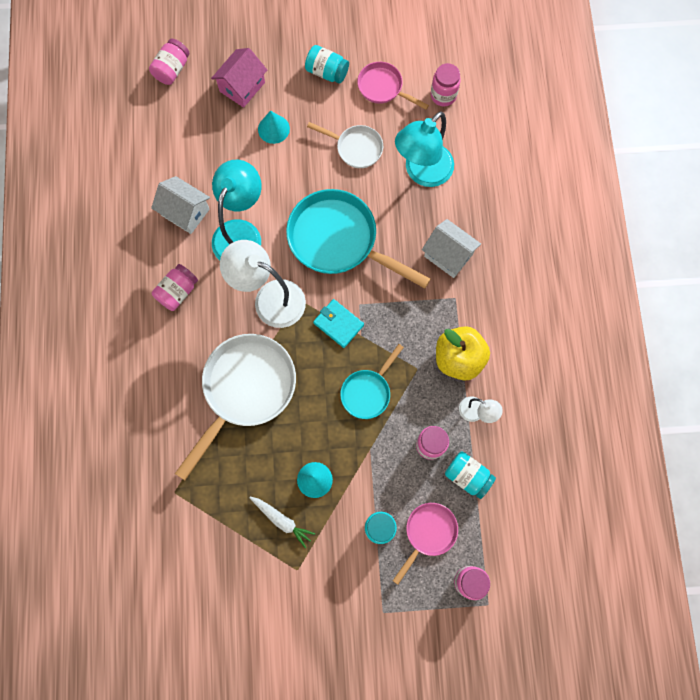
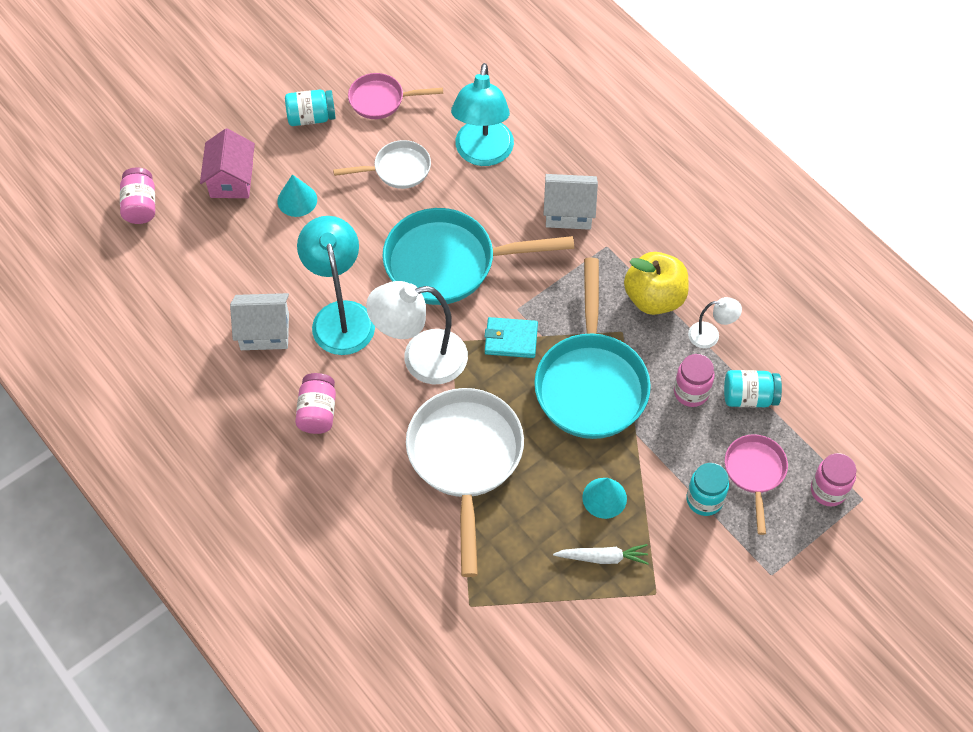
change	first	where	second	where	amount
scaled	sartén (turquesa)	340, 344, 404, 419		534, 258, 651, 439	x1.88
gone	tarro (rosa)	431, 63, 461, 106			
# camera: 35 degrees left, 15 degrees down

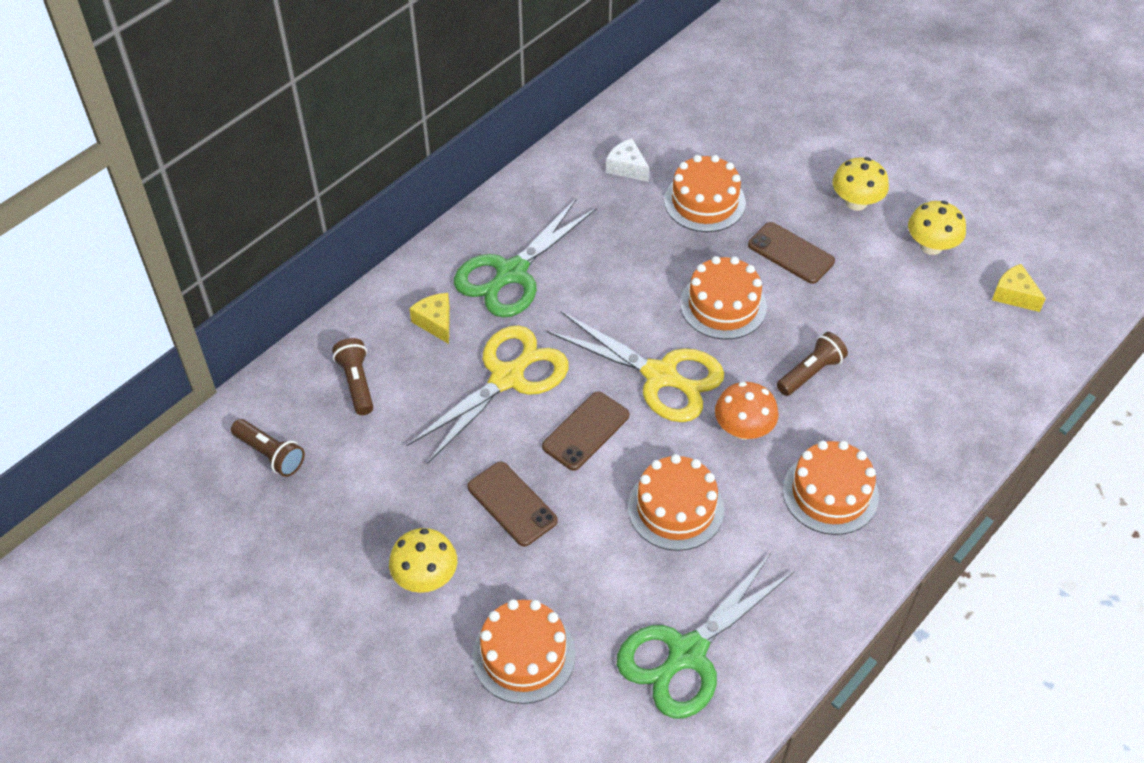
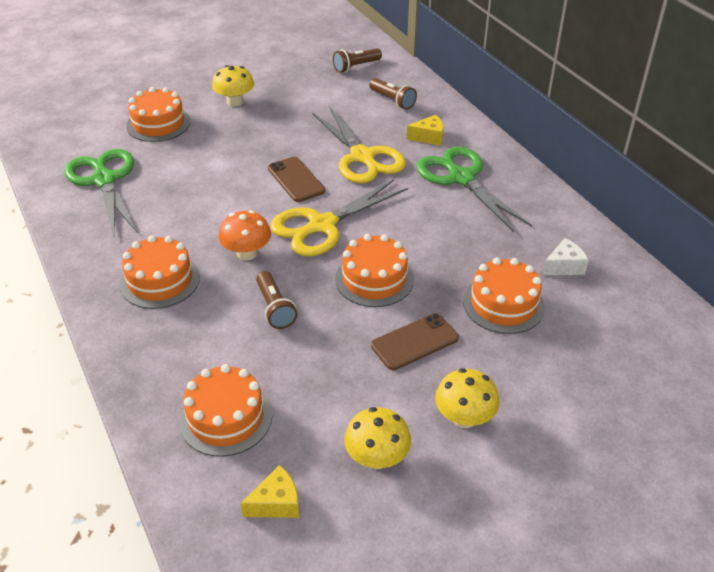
change	first	where	second	where	amount
rotated	lámpara de mano (marrón)	332, 338, 373, 415		369, 78, 417, 110	45 degrees clockwise
gone	móvil (marrón)	468, 462, 558, 546			
shifted	tarta (naranja)	628, 454, 724, 551		179, 364, 272, 457	
# camera: 110 degrees right, 10 degrees down

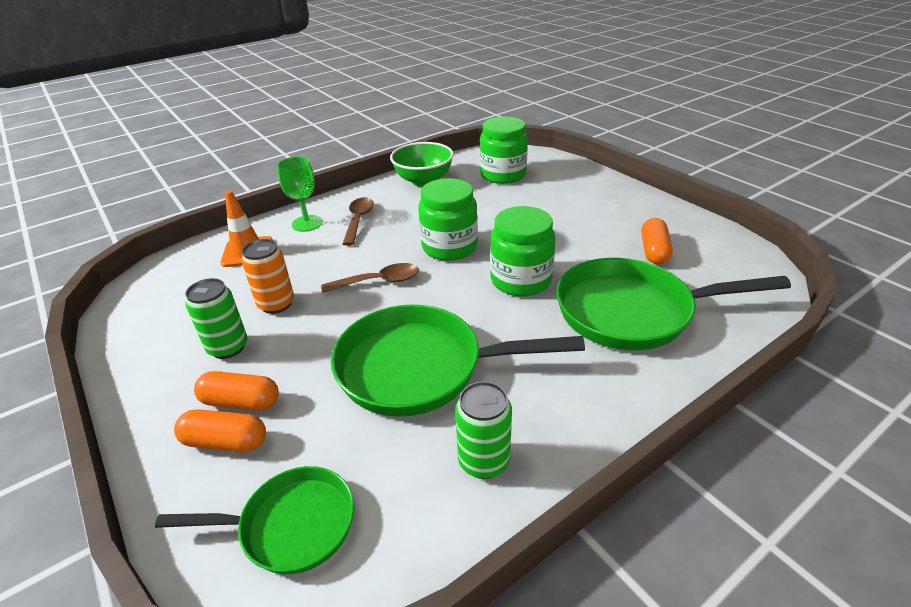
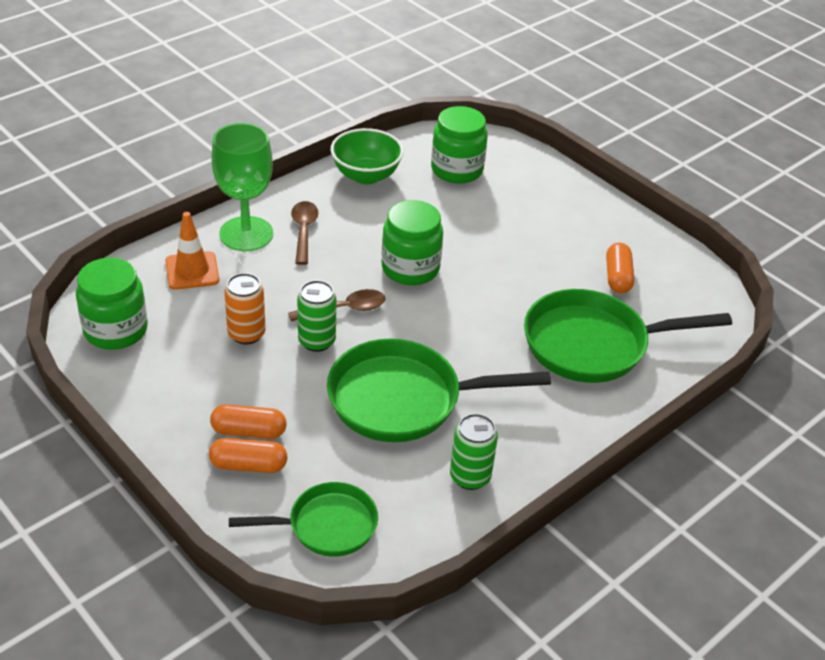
change	first	where	second	where	amount
shifted	lata (verde)	185, 278, 247, 359		297, 280, 336, 352	
scaled	copa (verde)	277, 157, 322, 232		212, 123, 273, 251	x1.58
shifted	tarro (verde)	490, 206, 556, 296		76, 258, 148, 350	
# camera: 10 degrees left, 5 degrees up

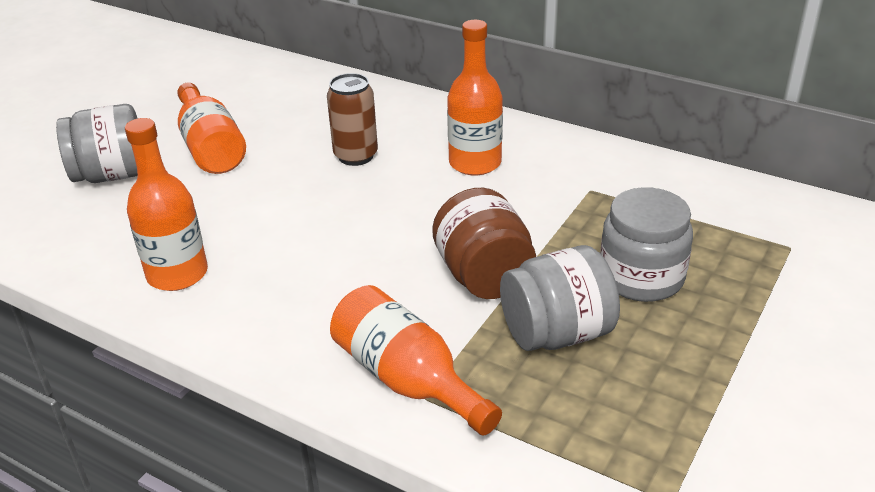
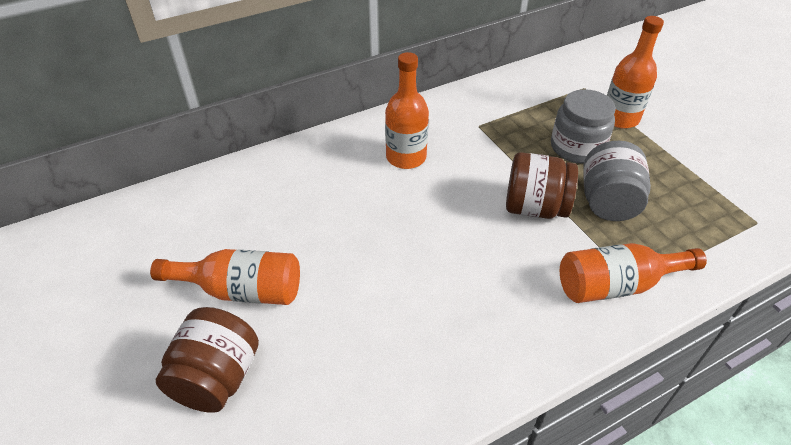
change	first	where	second	where	amount
repainted	tarro (gris)	56, 104, 138, 183	tarro (marrón)	156, 307, 259, 413	
shifted	botella (naranja)	125, 118, 208, 291		607, 16, 664, 128	
gone	lata (marrón)	327, 73, 378, 166			
# camera: 60 degrees left, 10 degrees up

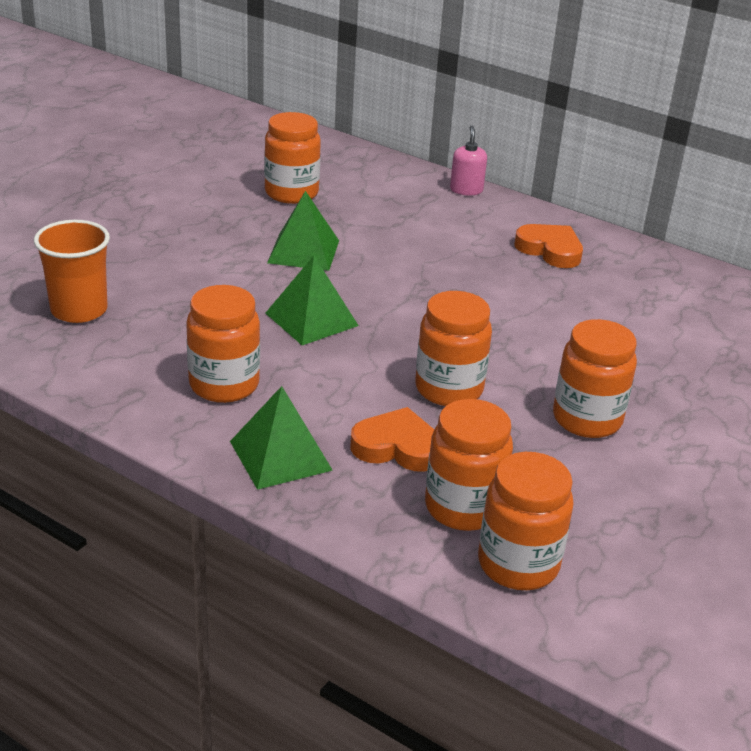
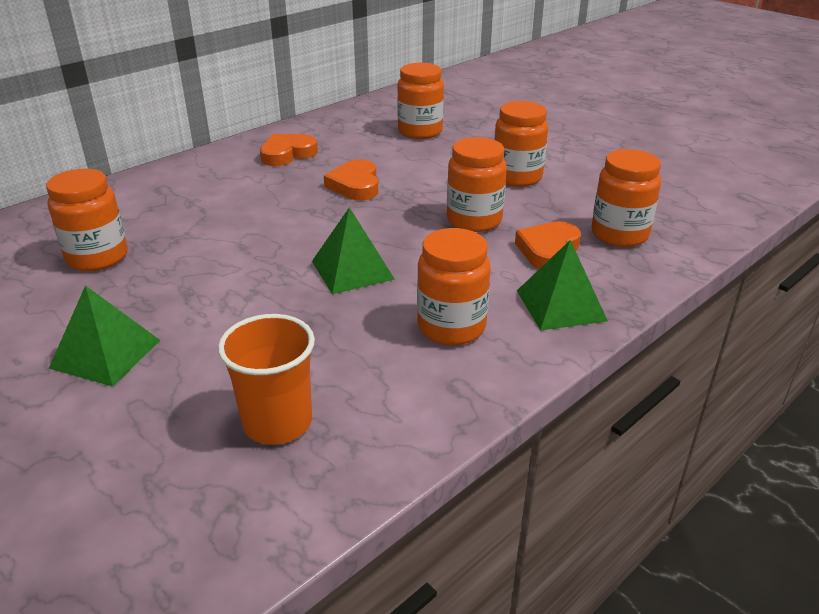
change	first	where	second	where	amount
shifted	pirámide (verde)	267, 191, 339, 271		49, 285, 160, 386	
gone	dispensador de jabón (rosa)	450, 126, 487, 195			
shifted	tarro (naranja)	478, 452, 574, 590		397, 63, 444, 139	
new			corazón (naranja)	324, 159, 378, 200	
# camera: 75 degrees left, 0 degrees up

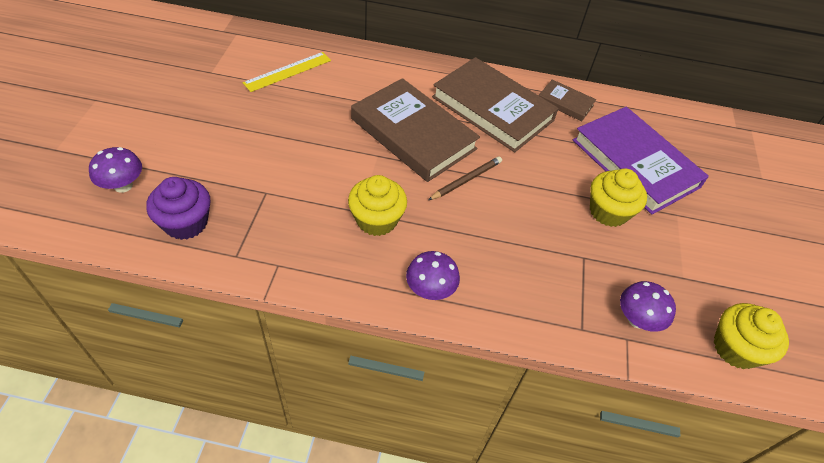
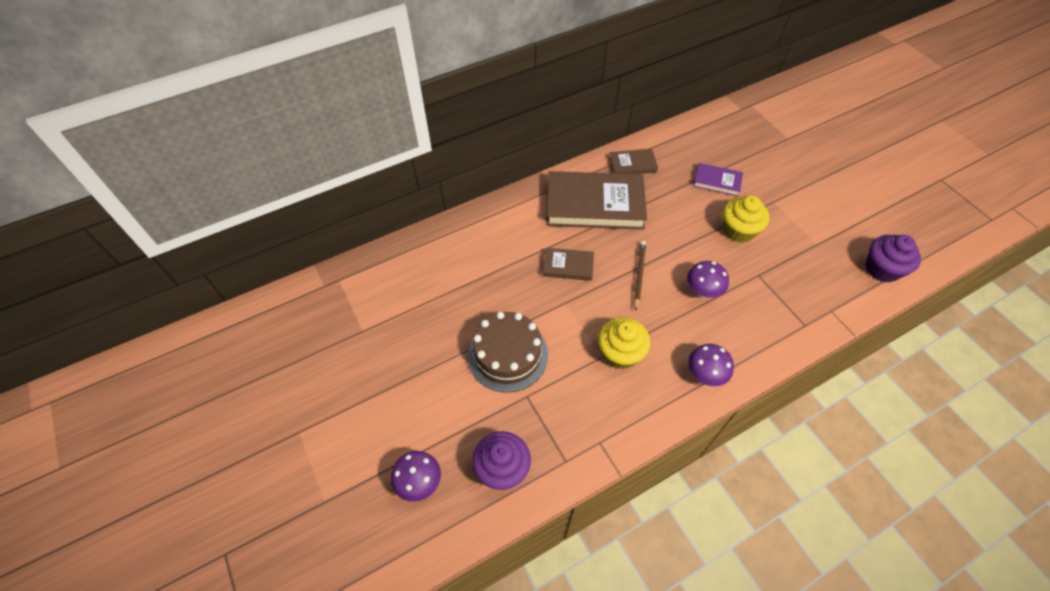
change	first	where	second	where	amount
gone	regla (amarillo)	243, 52, 331, 92			
scaled	libro (marrón)	351, 78, 480, 182		543, 248, 594, 281	x0.48
scaled	libro (morado)	573, 107, 709, 215		693, 163, 743, 196	x0.48
shifted	seta (morado)	620, 281, 676, 332		687, 261, 729, 298	
repainted	magdalena (amarillo)	714, 303, 789, 369	magdalena (morado)	865, 235, 921, 283	
new			tarta (marrón)	467, 312, 548, 393	
# camera: 35 degrees left, 5 degrees up

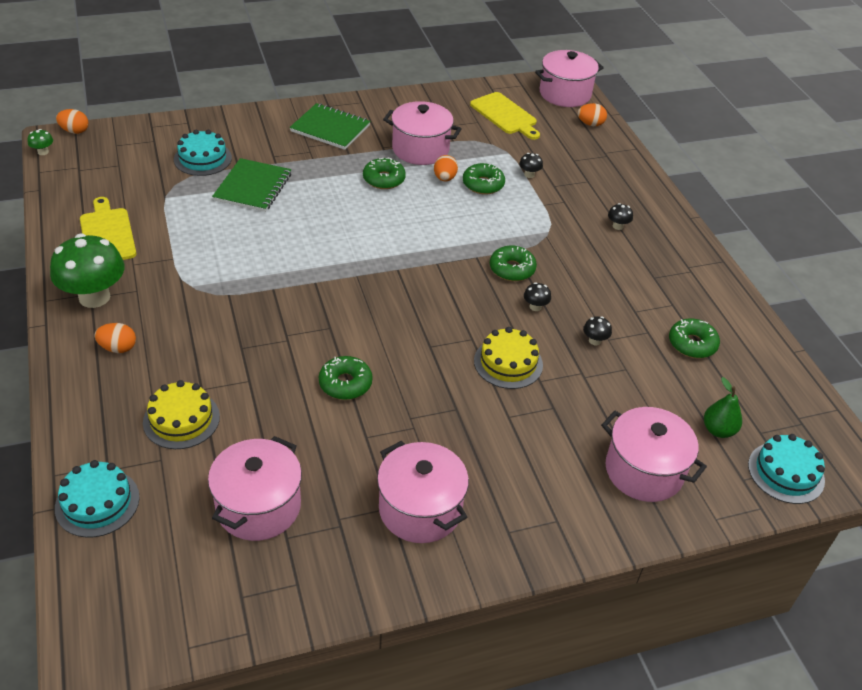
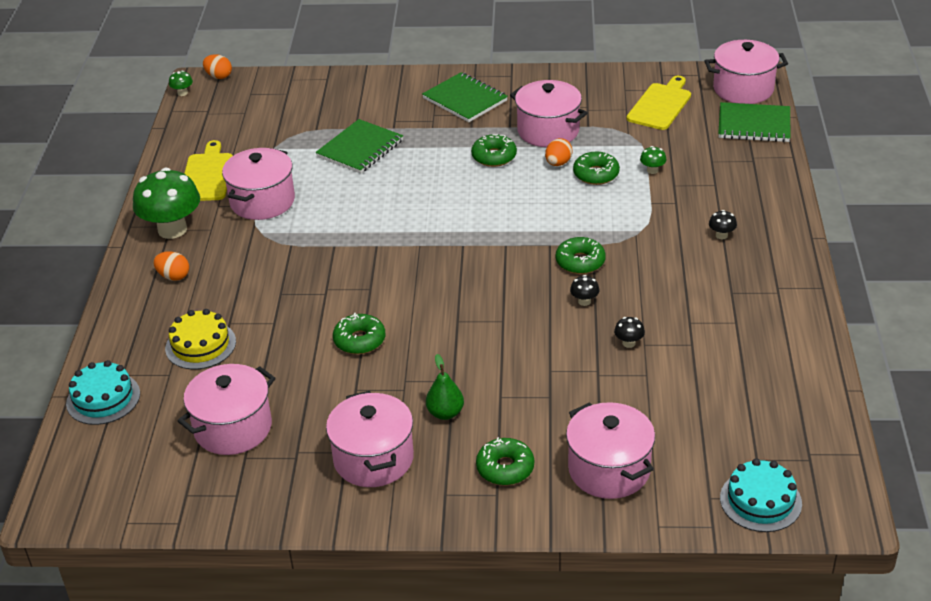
change	first	where	second	where	amount
gone	tarta (turquesa)	174, 130, 232, 176			
rotated	tabla de cortar (amarillo)	470, 92, 540, 140		627, 76, 691, 130	135 degrees counterclockwise
gone	tarta (amarillo)	474, 327, 543, 389			
repainted	seta (negro)	519, 153, 543, 178	seta (verde)	640, 146, 667, 174	
swapped	huevo (naranja)	577, 103, 607, 126	cuaderno (verde)	718, 102, 790, 142	
shifted	rosquilla (verde)	669, 318, 720, 358		476, 437, 534, 485	
shifted	pera (verde)	704, 377, 742, 438		426, 354, 464, 420	
new			olla (rosa)	222, 148, 295, 220	
# camera: 25 degrees right, 5 degrees down

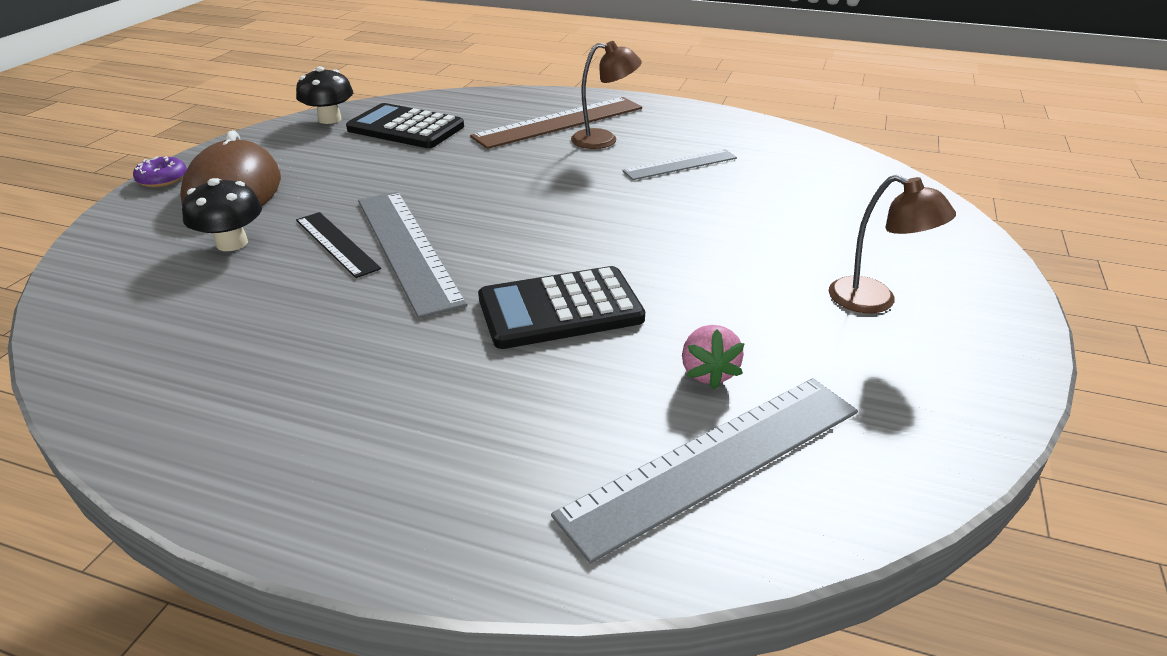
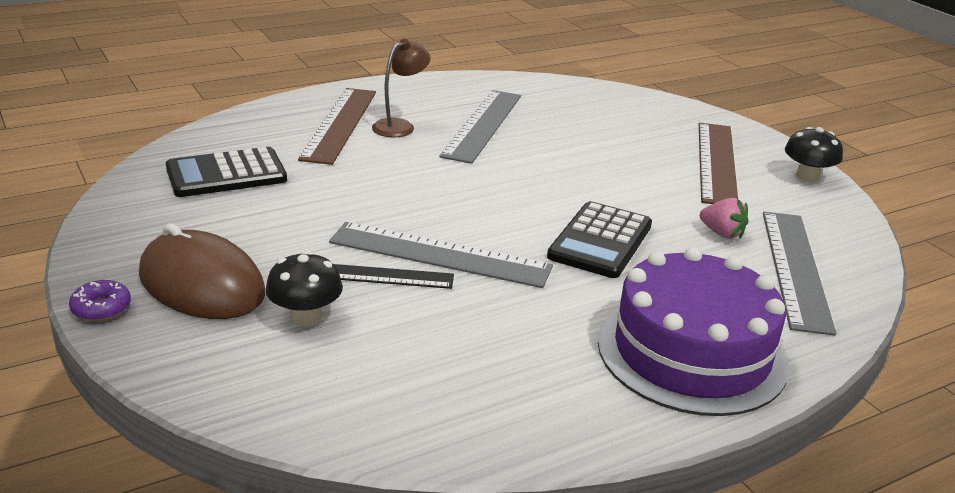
change	first	where	second	where	amount
shifted	seta (negro)	296, 66, 353, 124		785, 127, 843, 182	
scaled	regla (gris)	622, 149, 737, 180		439, 90, 521, 164	x1.70
swapped	lámpara (marrón)	829, 175, 956, 313	regla (marrón)	699, 123, 738, 204	
new			tarta (morado)	598, 247, 789, 416	
# camera: 50 degrees left, 5 degrees down

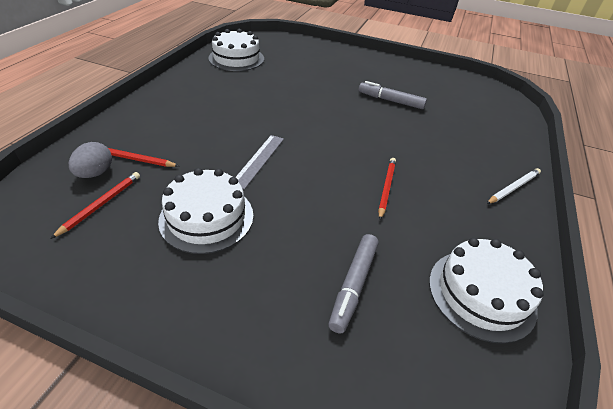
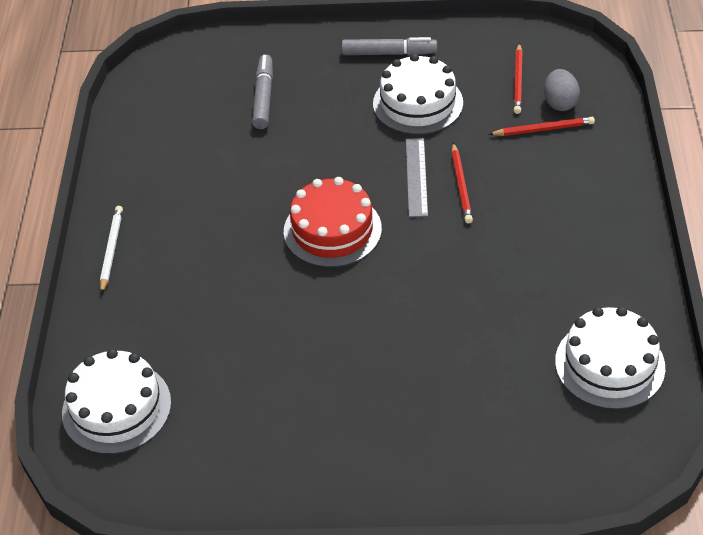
change	first	where	second	where	amount
shifted	rotulador (gris)	359, 81, 427, 109		342, 37, 437, 55	
shifted	lápiz (rojo)	378, 158, 396, 220		452, 143, 473, 224	
shifted	tarta (blanco)	429, 238, 544, 344		62, 349, 171, 454	
rotated	lápiz (blanco)	486, 168, 541, 204		100, 206, 123, 294	150 degrees clockwise
new			tarta (rojo)	284, 177, 382, 267	
# camera: 165 degrees right, 5 degrees up

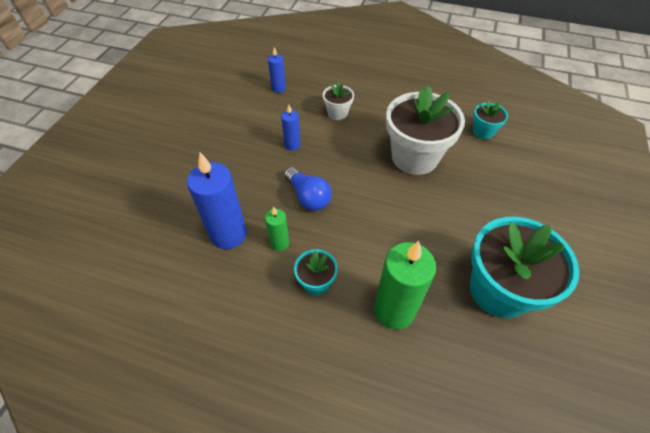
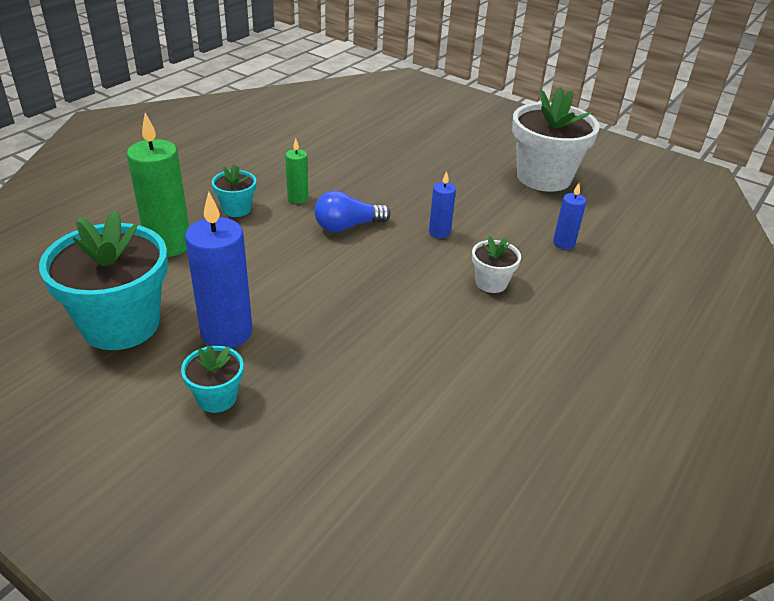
change	first	where	second	where	amount
shifted	vela (azul)	187, 153, 247, 249		185, 192, 252, 348	
shifted	maceta (blanco)	386, 86, 465, 175		512, 87, 600, 192	
shifted	maceta (turquesa)	473, 100, 508, 139		181, 345, 243, 413	
# camera: 105 degrees right, 15 degrees down

